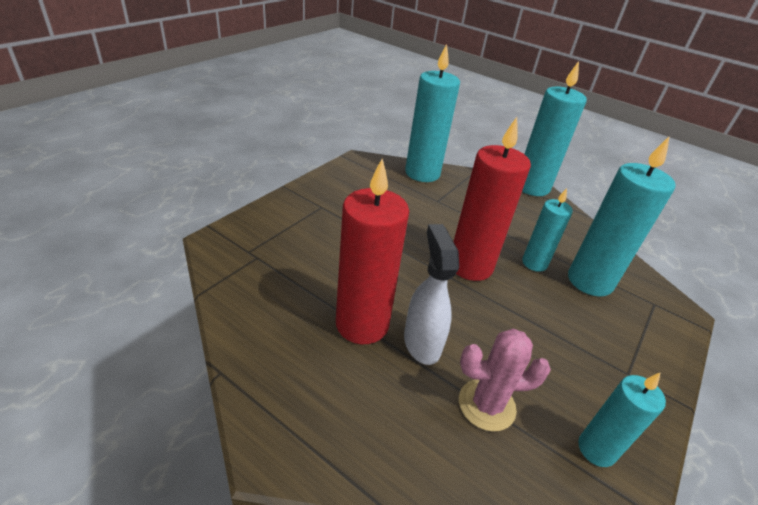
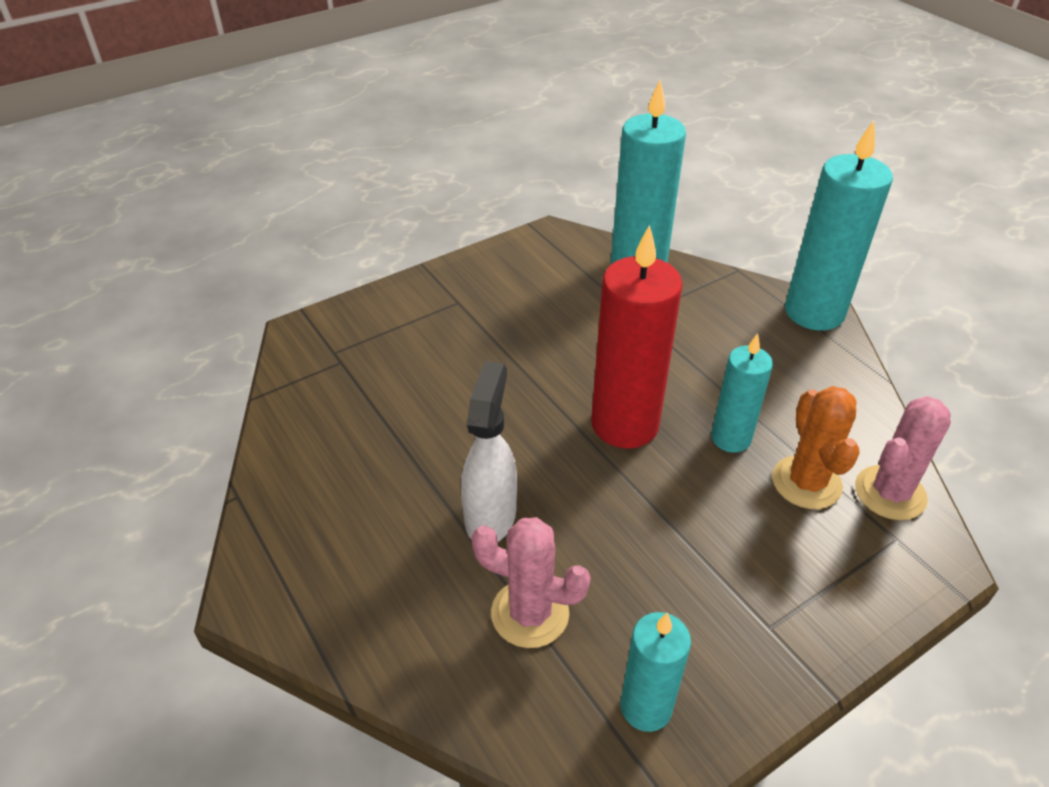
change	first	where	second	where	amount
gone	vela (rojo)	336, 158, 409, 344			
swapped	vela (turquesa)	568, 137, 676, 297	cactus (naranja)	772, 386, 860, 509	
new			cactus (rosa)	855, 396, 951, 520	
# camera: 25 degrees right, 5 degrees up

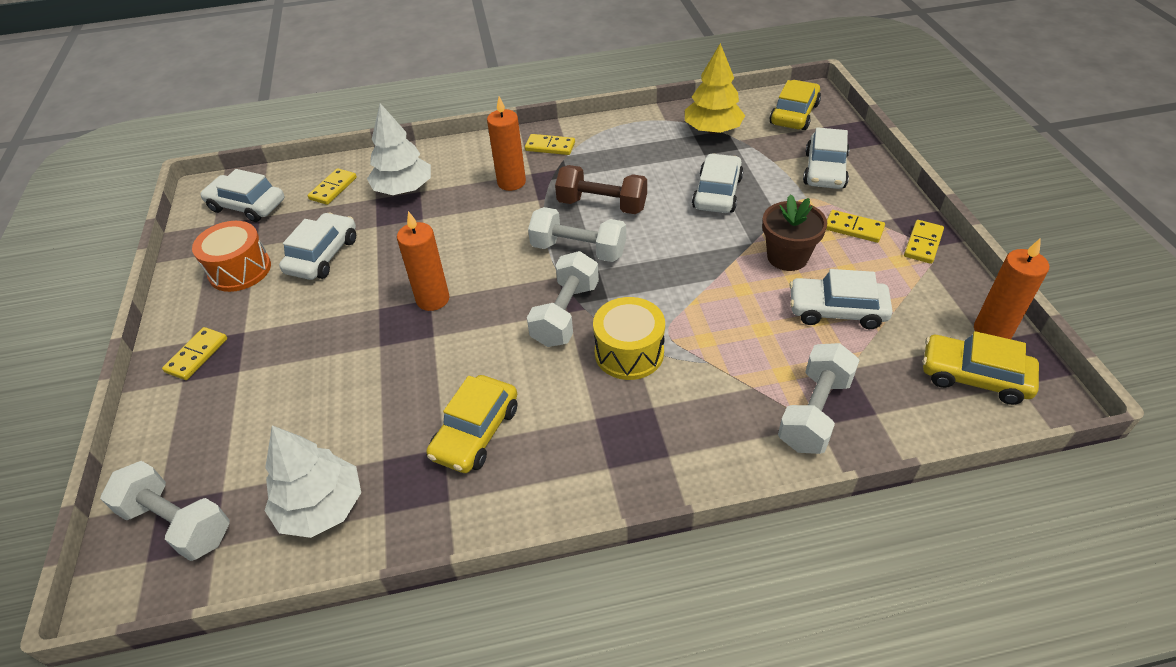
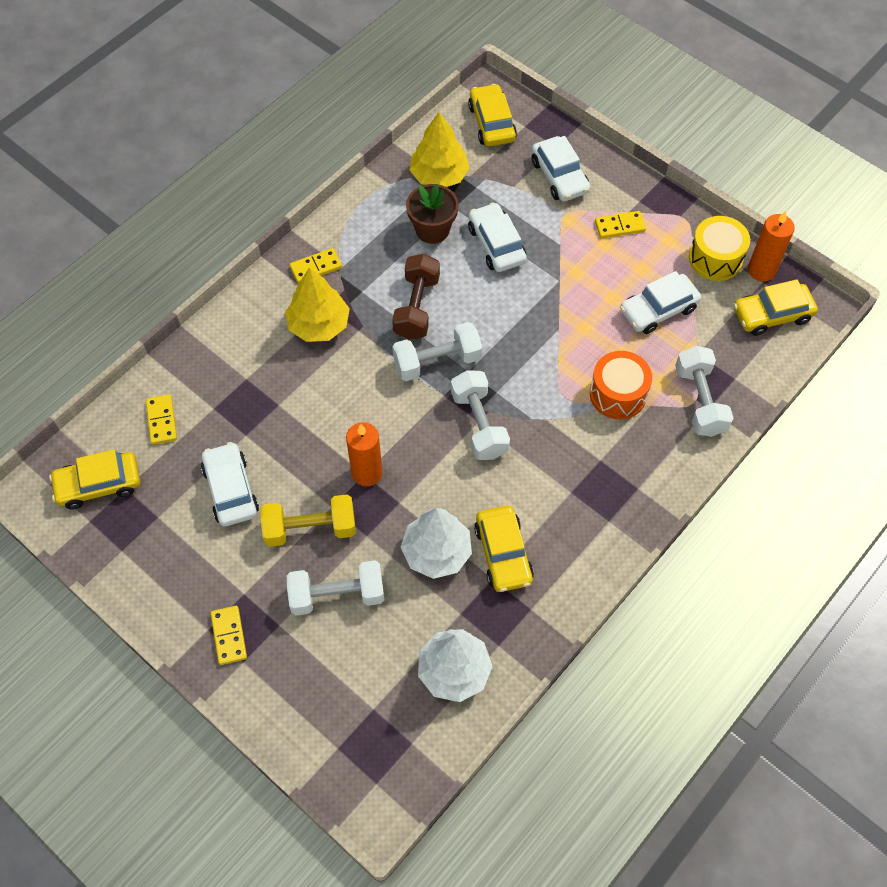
change	first	where	second	where	amount
shifted	mancuerna (blanco)	100, 461, 230, 561		287, 561, 384, 616	
shifted	tambor (naranja)	192, 221, 271, 292		590, 351, 652, 419	
repainted	coche (blanco)	200, 169, 284, 222	coche (amarillo)	49, 449, 140, 509	
shifted	árbol (blanco)	367, 103, 431, 195		401, 508, 472, 579	
swapped	vela (naranja)	487, 96, 526, 191	árbol (amarillo)	285, 267, 350, 342	
rotated	mancuerna (marrón)	555, 165, 647, 214		392, 253, 440, 340	60 degrees counterclockwise
shifted	tambor (amarillo)	593, 297, 665, 380		689, 216, 750, 281	
shifted	maceta (marrón)	762, 194, 827, 271		406, 184, 459, 244	
gone	ficha de dominó (amarillo)	904, 220, 944, 264			
new			mancuerna (amarillo)	260, 494, 356, 547	
# camera: 40 degrees left, 15 degrees up

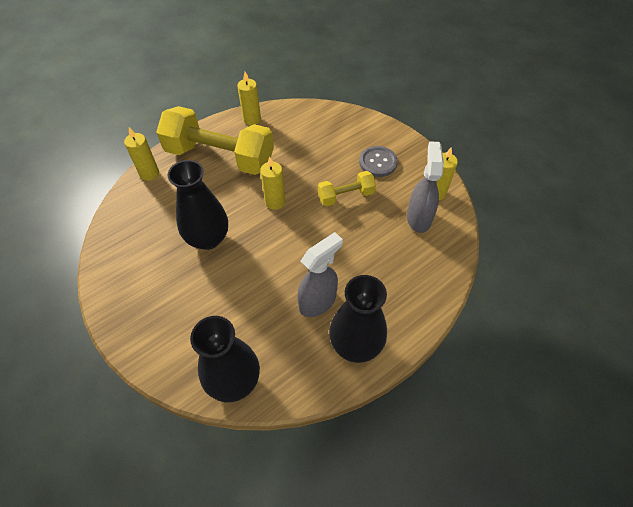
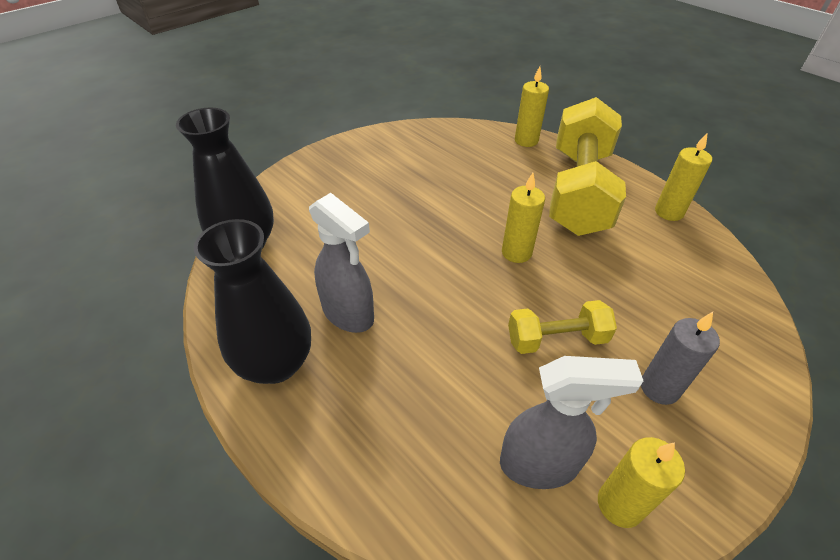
change	first	where	second	where	amount
gone	florero (negro)	168, 160, 228, 250			
rotated	mancuerna (amarillo)	318, 171, 376, 206		508, 300, 617, 354	75 degrees counterclockwise
swapped	botón (gris)	359, 146, 398, 177	vela (gris)	641, 312, 720, 405	
# camera: 85 degrees right, 10 degrees down

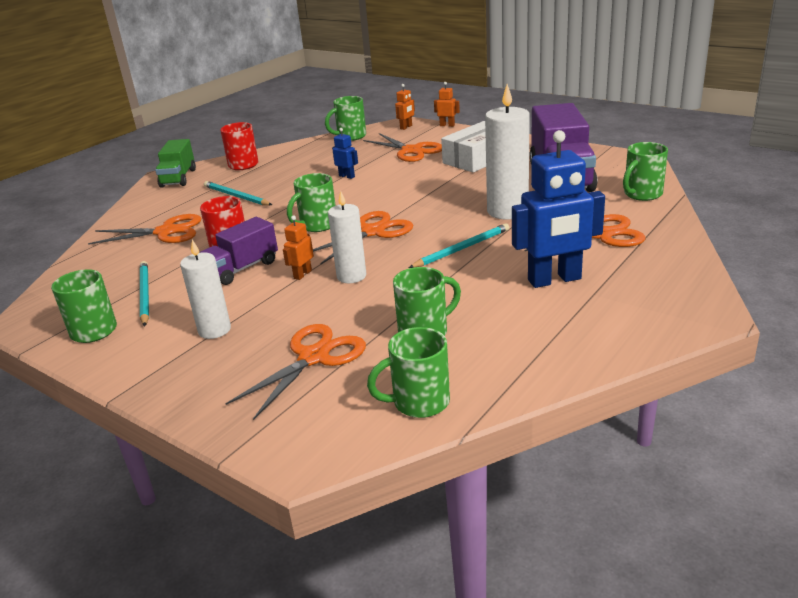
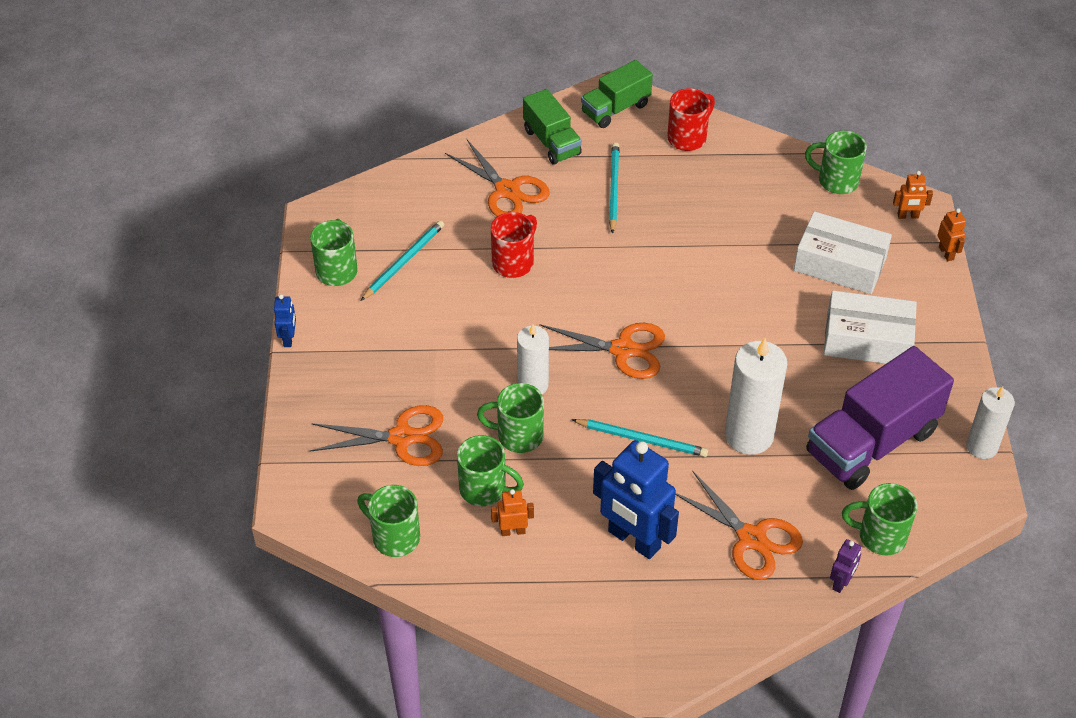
change	first	where	second	where	amount
shifted	vela (blanco)	180, 240, 231, 339		966, 386, 1015, 459	
gone	camión (morado)	199, 217, 278, 285			
shifted	robot (naranja)	283, 216, 314, 280		491, 489, 534, 536	
shifted	taza (verde)	287, 173, 336, 232		477, 383, 544, 453	
shifted	robot (azul)	332, 128, 358, 179		274, 294, 296, 347	
swapped	tijeras (naranja)	363, 133, 442, 162	caja (blanco)	794, 211, 892, 294	
new			camión (verde)	523, 89, 582, 165	
new			robot (morado)	830, 539, 861, 593	
# camera: 50 degrees right, 20 degrees up

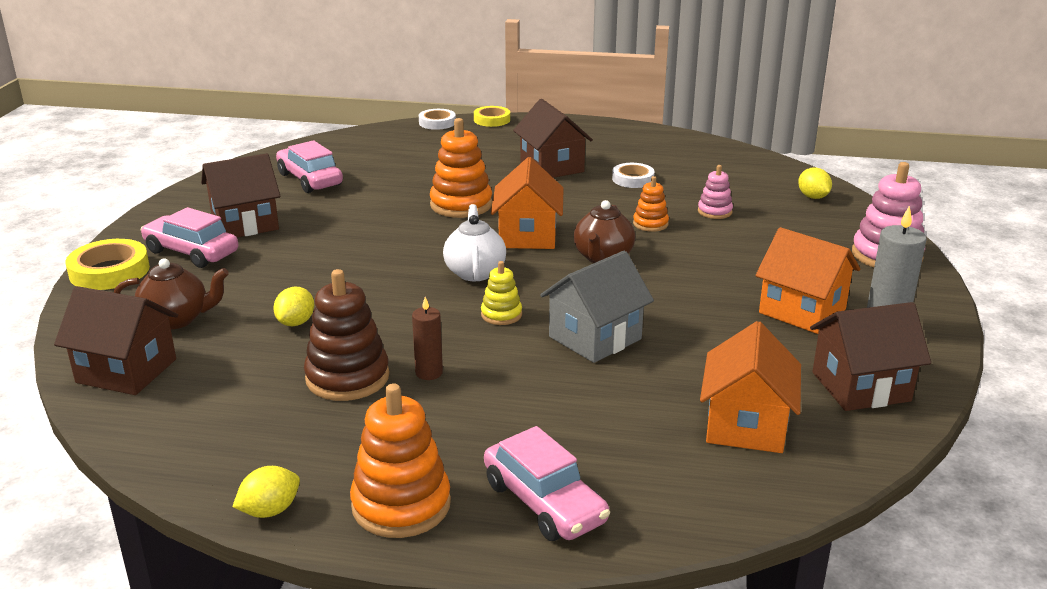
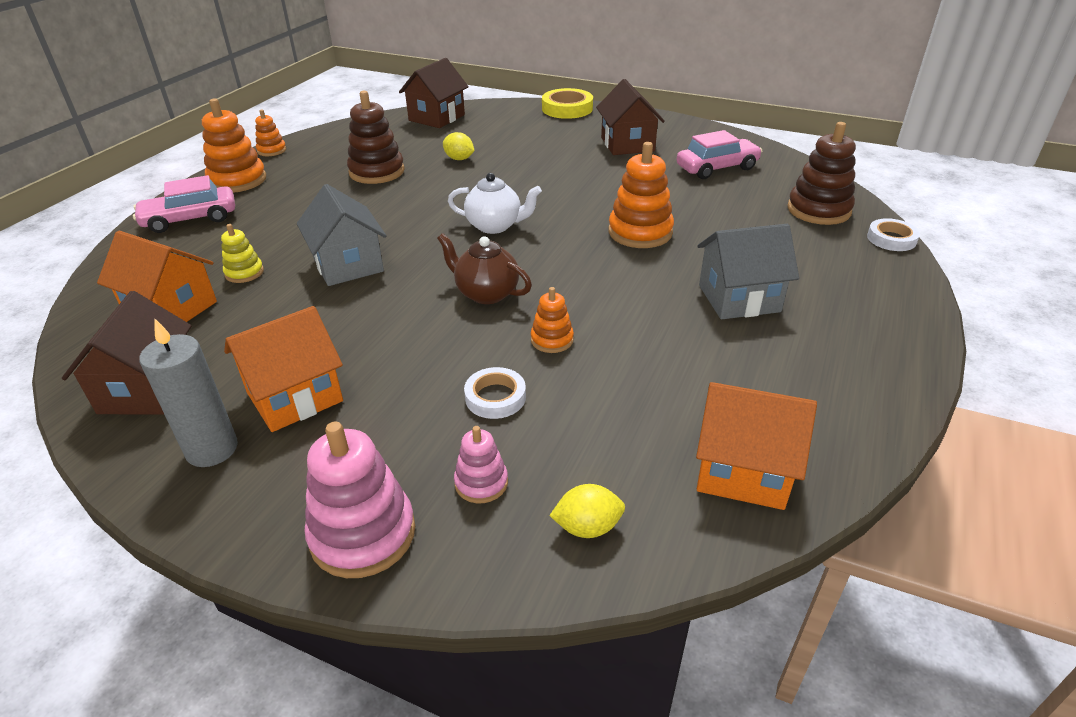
change	first	where	second	where	amount
gone	tetera (marrón)	114, 258, 229, 329			
gone	coche (rosa)	140, 207, 238, 268			
swapped	limón (amarillo)	232, 466, 300, 518	juguete apilable (naranja)	255, 110, 286, 156	
gone	vela (marrón)	412, 297, 443, 380			
gone	cinta adhesiva (amarillo)	474, 106, 510, 127			
shifted	juguete apilable (amarillo)	481, 261, 522, 325		221, 224, 264, 283	
shifted	casa (naranja)	491, 157, 564, 249		696, 382, 817, 510	
repainted	casa (marrón)	513, 99, 593, 178	casa (gris)	698, 224, 799, 319	
shifted	cinta adhesiva (blanco)	612, 163, 655, 188		464, 367, 526, 419	
shifted	juguete apilable (rosa)	698, 165, 733, 219		454, 426, 508, 503	
new			juguete apilable (marrón)	787, 122, 856, 225	
# camera: 105 degrees right, 10 degrees up

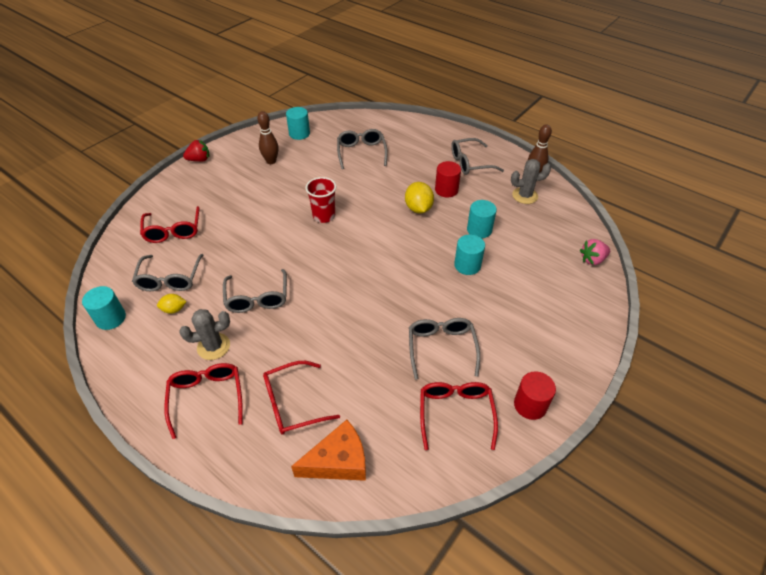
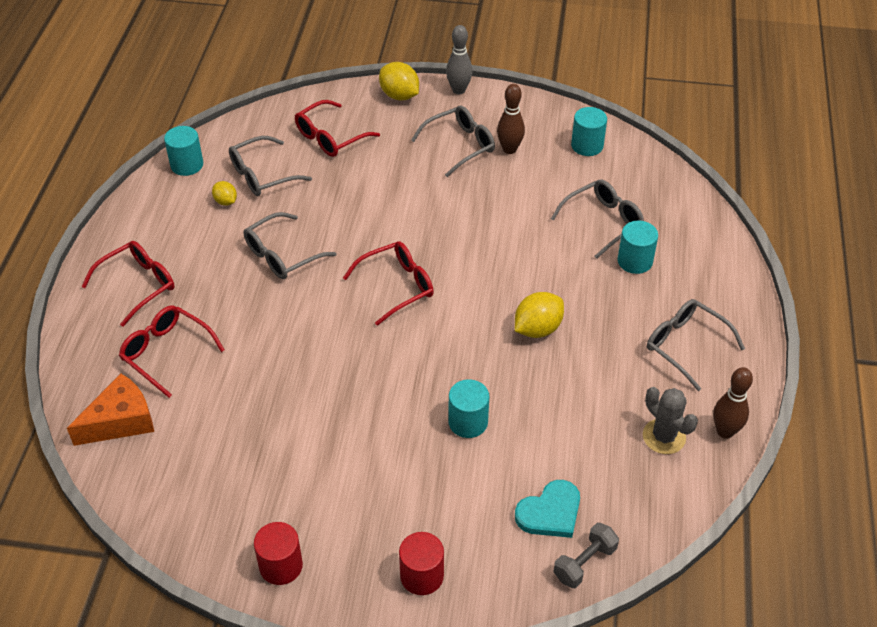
change	first	where	second	where	amount
gone	cactus (gris)	179, 309, 230, 360			
swapped	fresa (rojo)	183, 140, 210, 162	bolo (gris)	446, 25, 473, 94	
rotated	queso (naranja)	291, 420, 366, 481		67, 374, 154, 446	75 degrees counterclockwise
gone	vaso (rojo)	305, 177, 336, 223			
shifted	gafas (gris)	409, 318, 480, 380		411, 105, 495, 177	
shifted	gafas (rojo)	420, 382, 498, 450		343, 241, 434, 326	
shifted	cilindro (rojo)	435, 161, 461, 198		399, 532, 444, 595	
shifted	cilindro (turquesa)	467, 200, 497, 238		617, 221, 658, 274	
swapped	fresa (rosa)	580, 239, 610, 265	mancuerna (gris)	554, 523, 619, 588	
new			limón (amarillo)	379, 62, 419, 100	
new			corazón (turquesa)	515, 480, 580, 538	
# camera: 60 degrees right, 0 degrees up

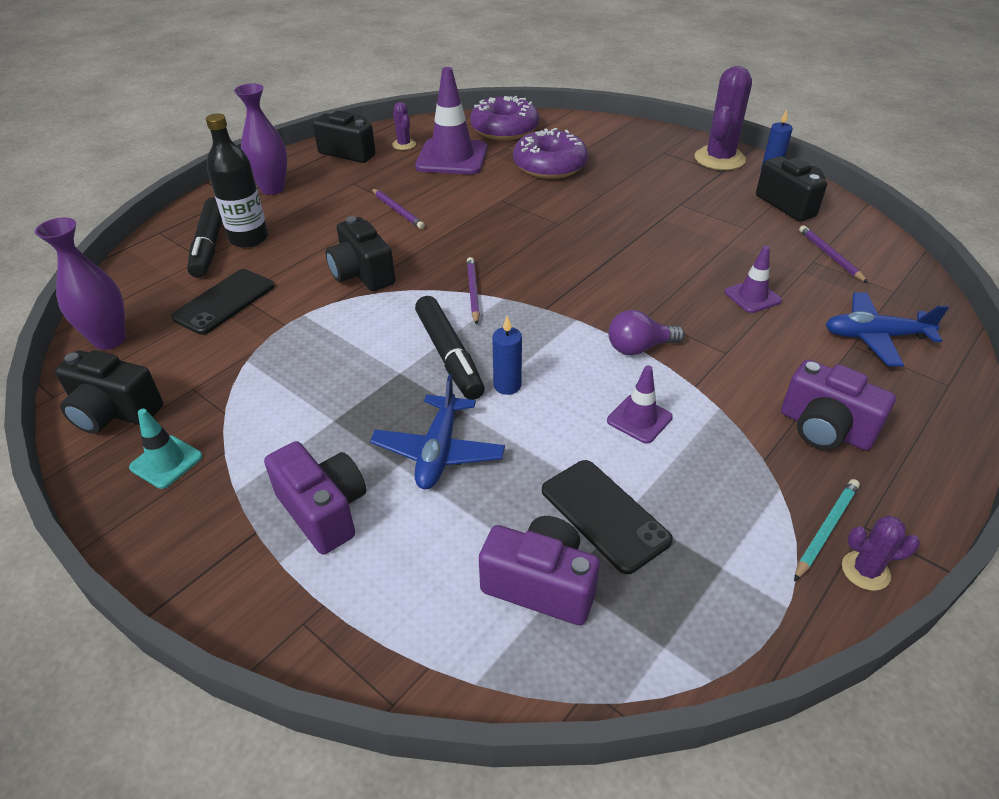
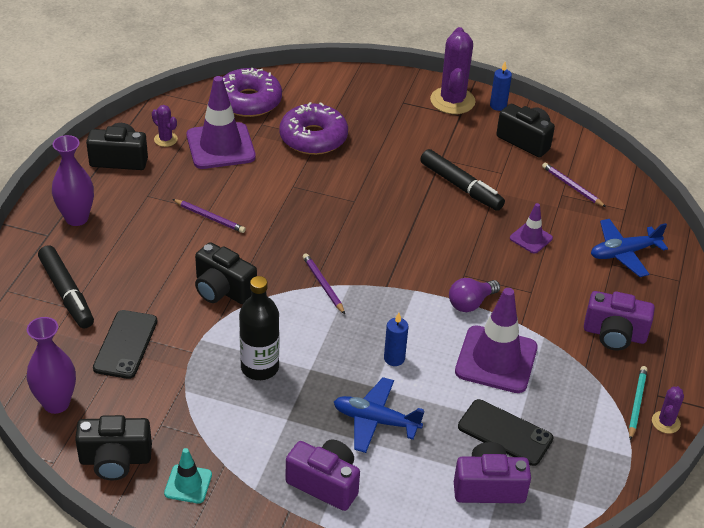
change	first	where	second	where	amount
shifted	botella (negro)	206, 113, 268, 248		239, 276, 279, 380	
rotated	avión (azul)	370, 374, 505, 489		334, 377, 424, 453	120 degrees clockwise
shifted	rotulador (negro)	415, 296, 485, 400		420, 149, 505, 211	
scaled	cono de tráfico (morado)	607, 366, 673, 444		455, 288, 538, 393	x1.96
rotated	cactus (morado)	842, 515, 920, 591		652, 386, 684, 434	45 degrees counterclockwise
# camera: 25 degrees left, 0 degrees up

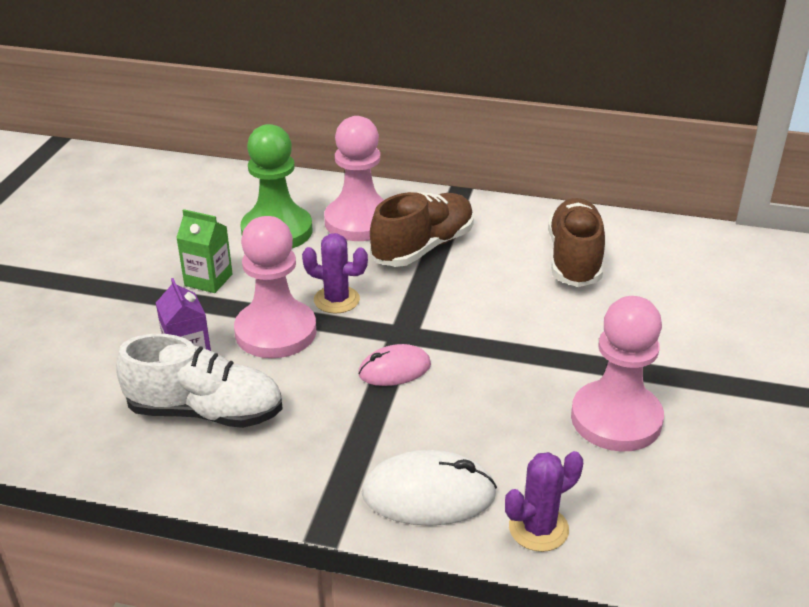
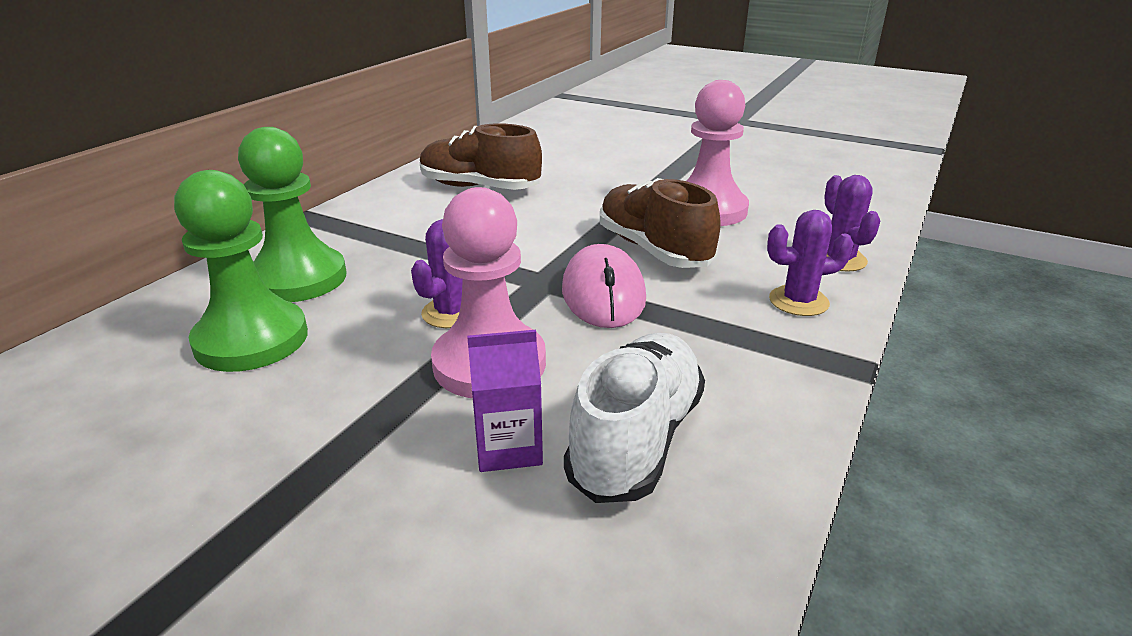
change	first	where	second	where	amount
gone	cartón de leche (verde)	176, 209, 233, 293			
repainted	peón (rosa)	324, 116, 384, 241	peón (verde)	238, 127, 347, 302	
scaled	ratón (rosa)	358, 344, 431, 386		562, 244, 646, 328	x1.55
swapped	ratón (blanco)	362, 450, 497, 526	cactus (morado)	767, 210, 854, 316	
shifted	zapato (marrón)	370, 192, 474, 267		600, 178, 721, 268	
# camera: 75 degrees left, 5 degrees down

